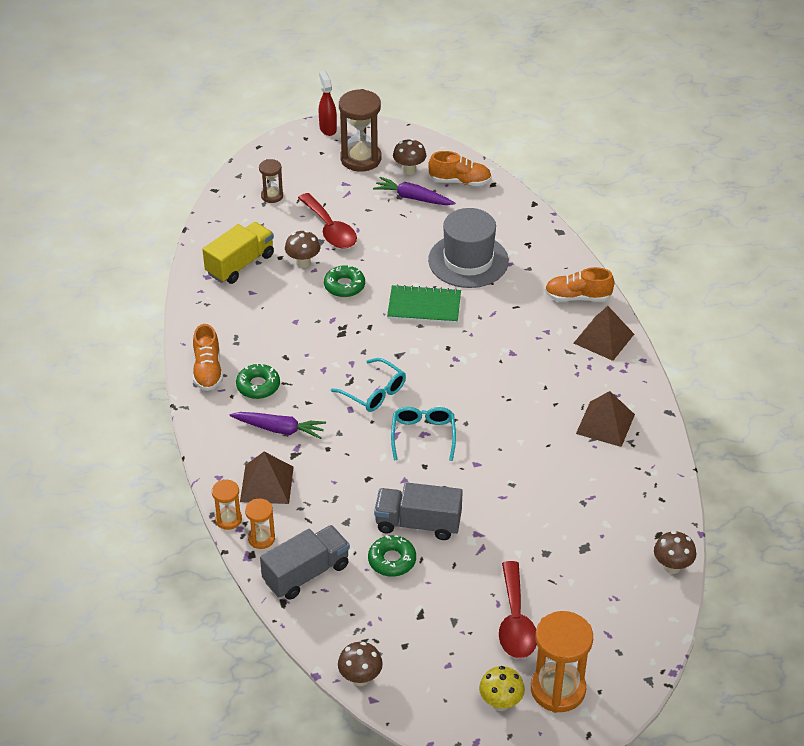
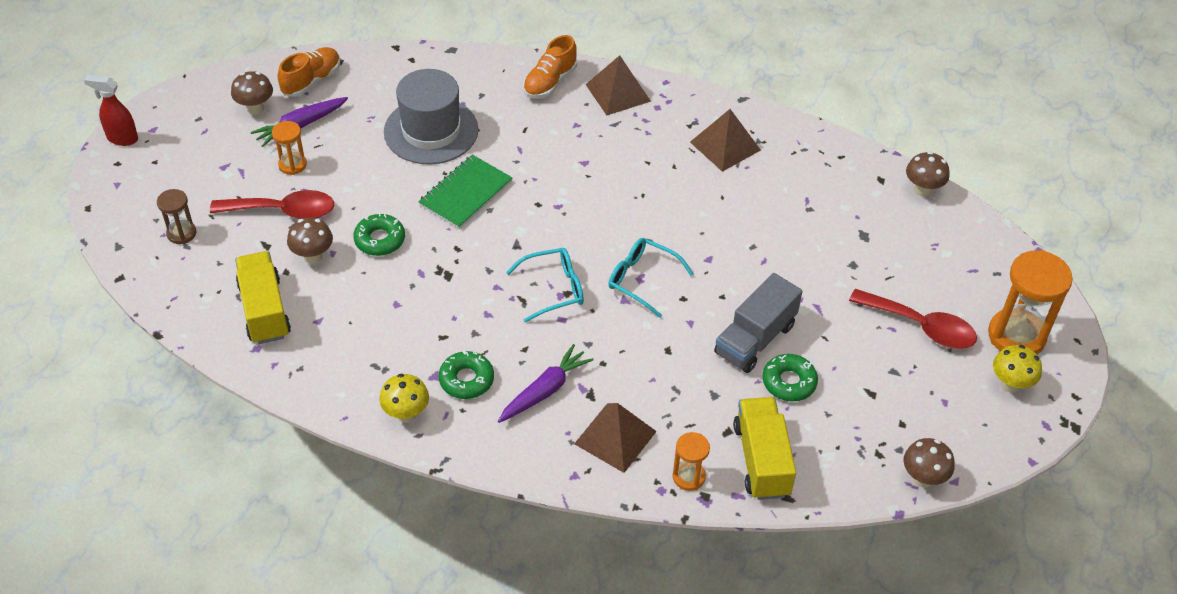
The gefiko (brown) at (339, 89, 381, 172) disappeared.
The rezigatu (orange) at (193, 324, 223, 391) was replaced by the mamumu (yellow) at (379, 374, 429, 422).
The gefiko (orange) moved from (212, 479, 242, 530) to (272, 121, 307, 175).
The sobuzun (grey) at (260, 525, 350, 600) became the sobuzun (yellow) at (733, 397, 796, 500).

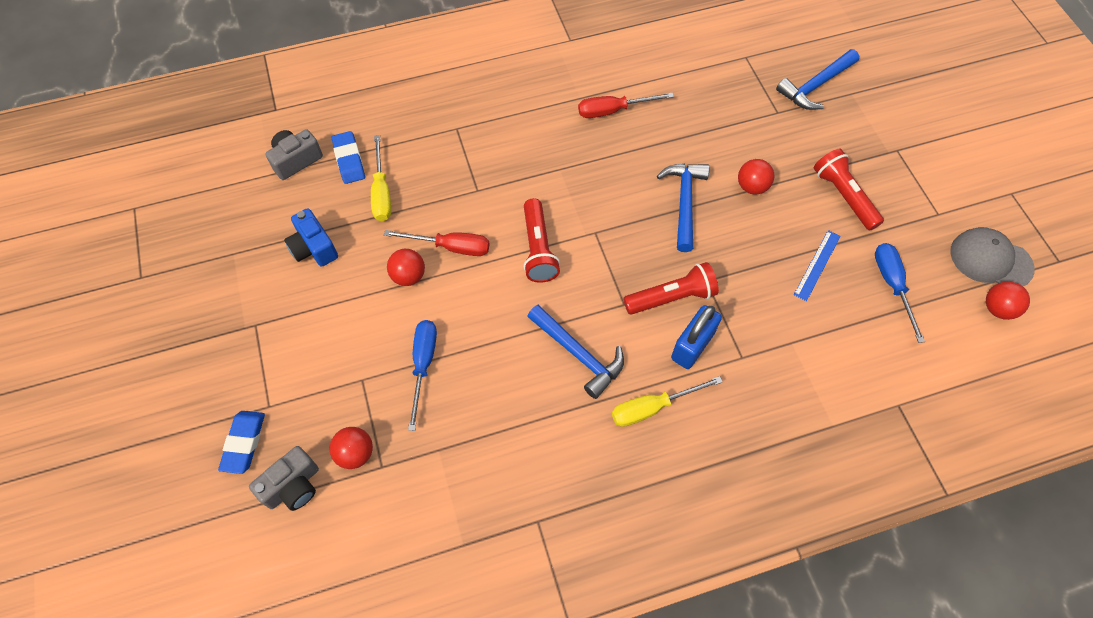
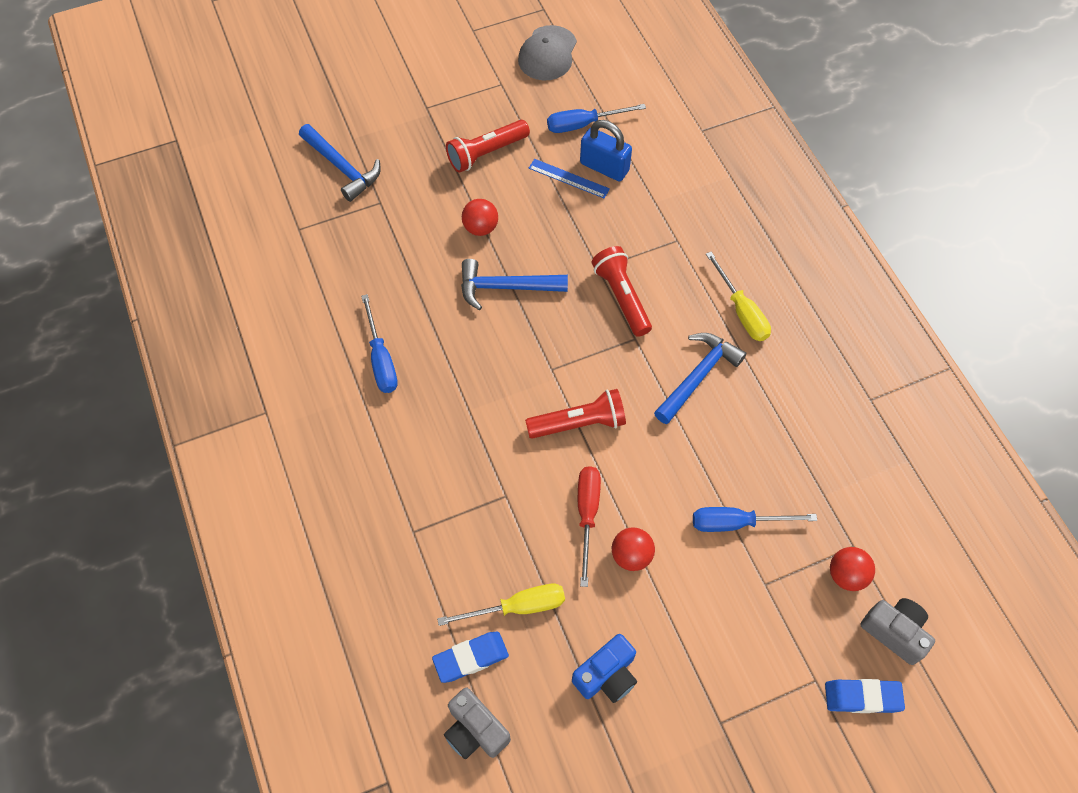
The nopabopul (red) at (578, 93, 674, 118) became the nopabopul (blue) at (361, 294, 398, 393).
The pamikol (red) at (986, 281, 1030, 320) disappeared.
The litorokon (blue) moved from (671, 305, 722, 369) to (580, 120, 632, 182).

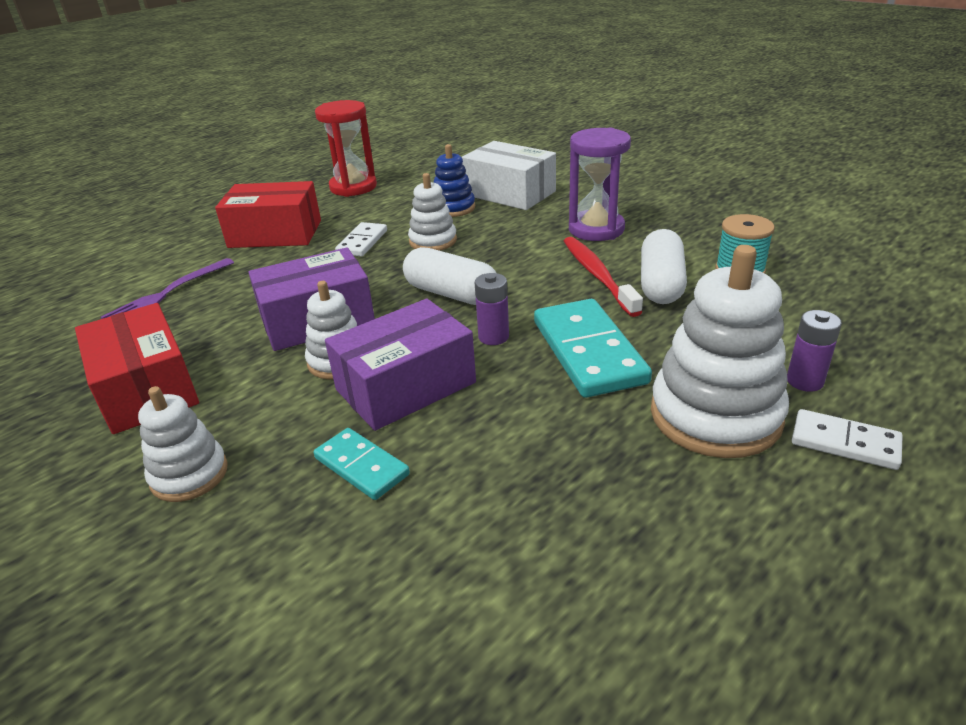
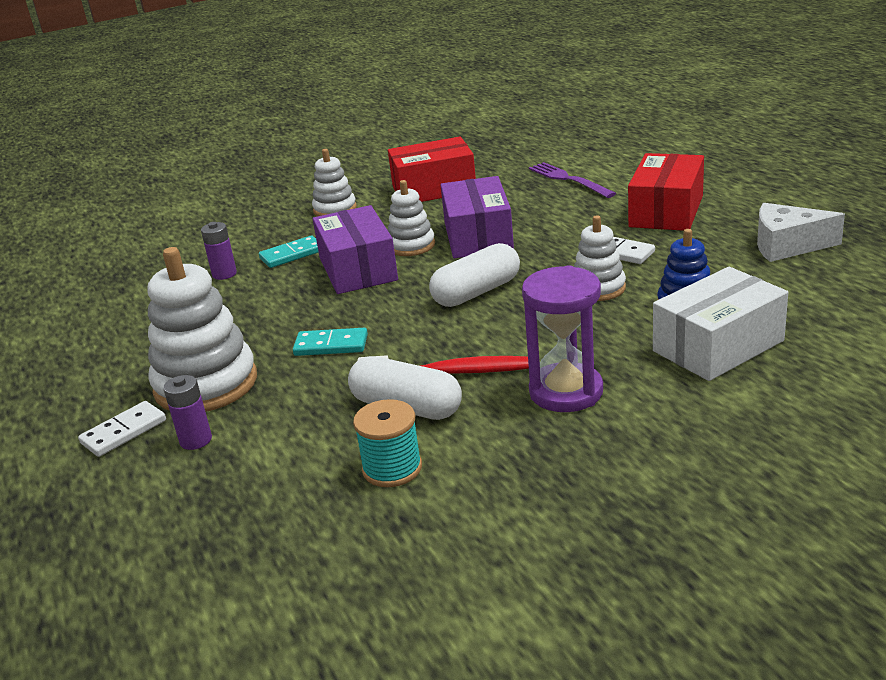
The gefiko (red) at (315, 100, 377, 197) was replaced by the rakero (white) at (757, 203, 845, 262).
The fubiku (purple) moved from (475, 273, 509, 345) to (201, 222, 237, 280).
The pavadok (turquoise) at (534, 299, 652, 398) changed to 0.57 times the size.

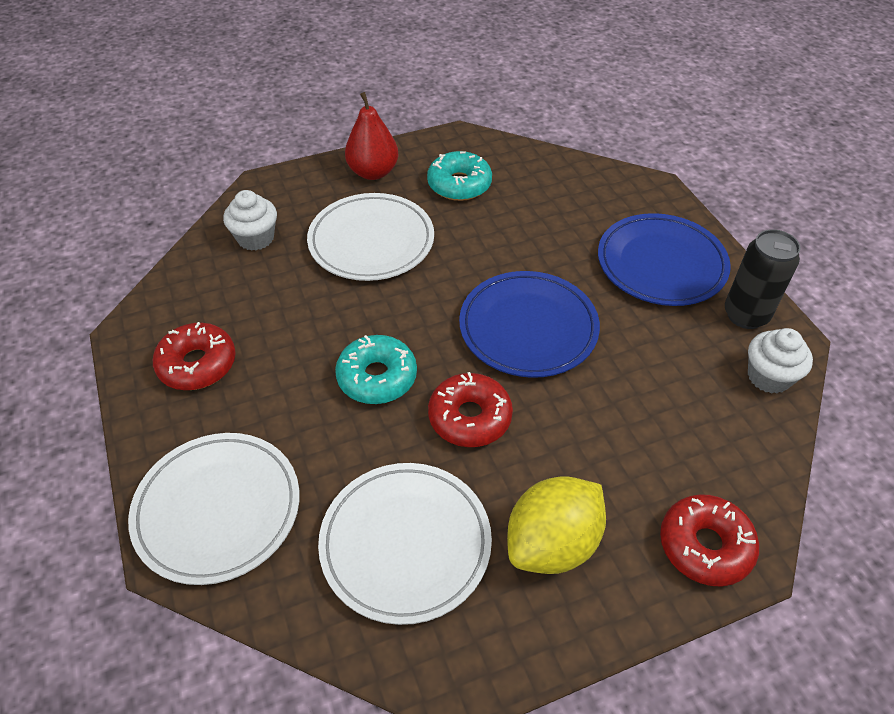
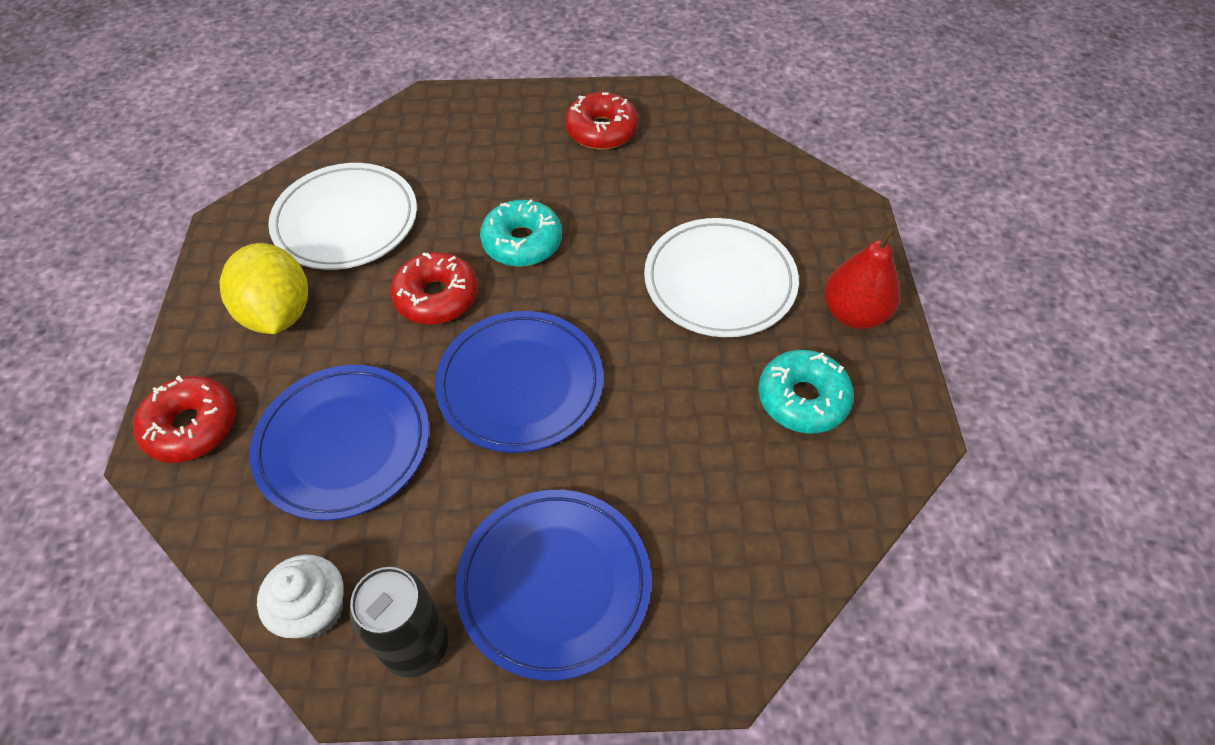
The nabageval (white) at (223, 190, 277, 251) disappeared.
The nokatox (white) at (128, 433, 299, 585) disappeared.
The nokatox (blue) at (249, 365, 429, 521) appeared.

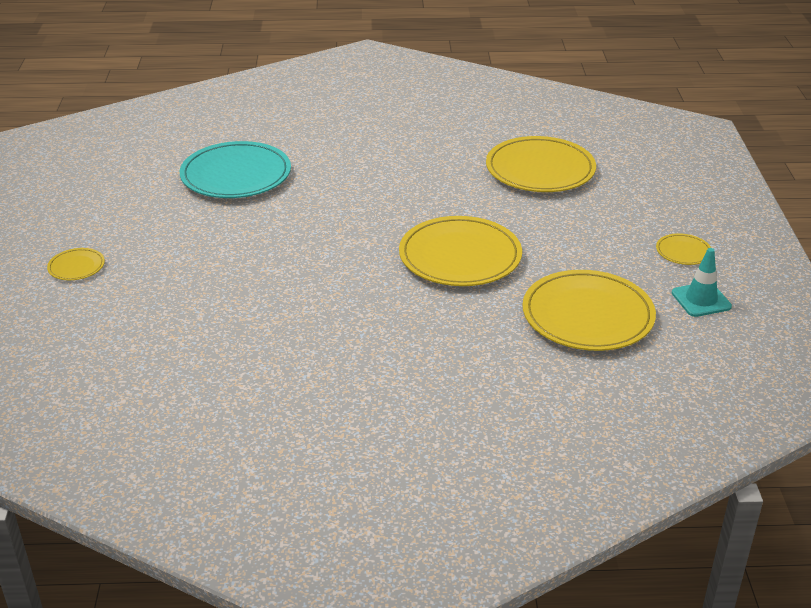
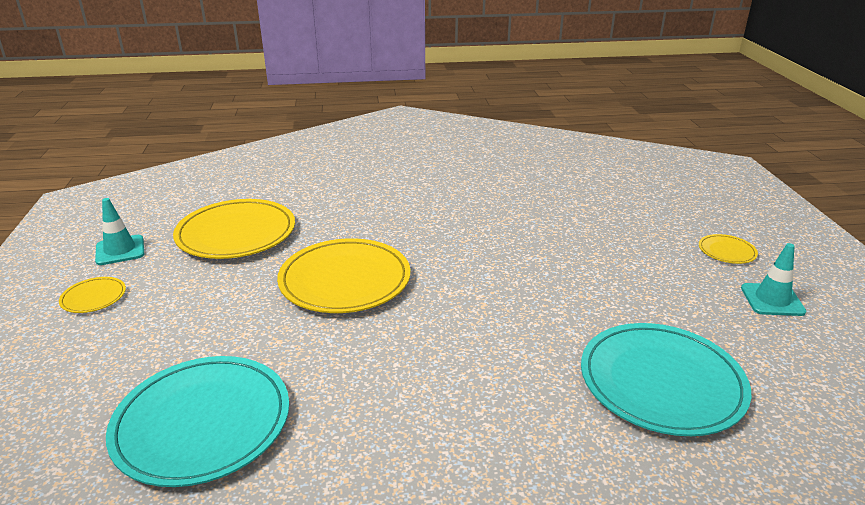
The nokatox (yellow) at (486, 136, 596, 192) became the nokatox (turquoise) at (106, 356, 289, 487).
The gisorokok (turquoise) at (741, 243, 806, 316) appeared.

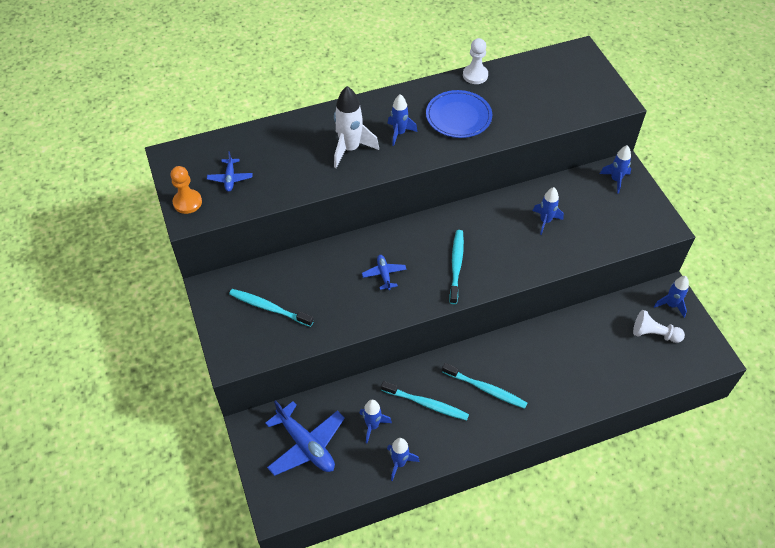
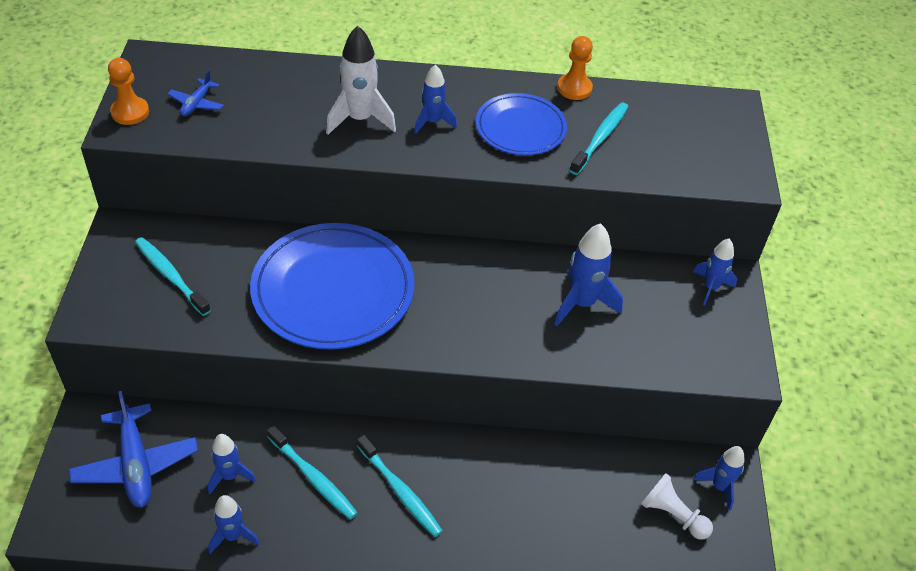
The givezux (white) at (463, 38, 488, 84) became the givezux (orange) at (557, 36, 593, 100).
The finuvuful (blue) at (533, 187, 564, 235) changed to 1.57 times the size.
The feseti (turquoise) moved from (449, 230, 464, 304) to (570, 102, 628, 175).
The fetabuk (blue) at (362, 255, 407, 290) was replaced by the nokatox (blue) at (250, 223, 415, 350).

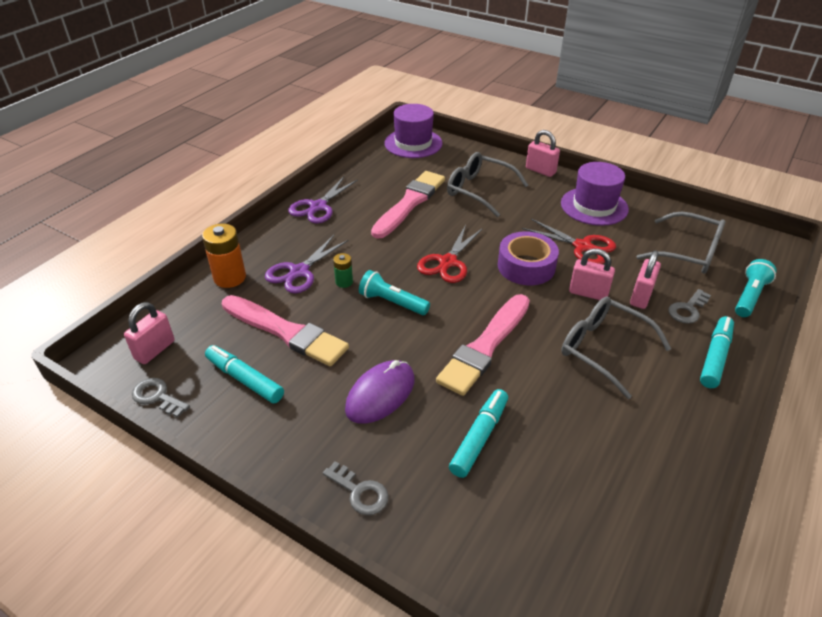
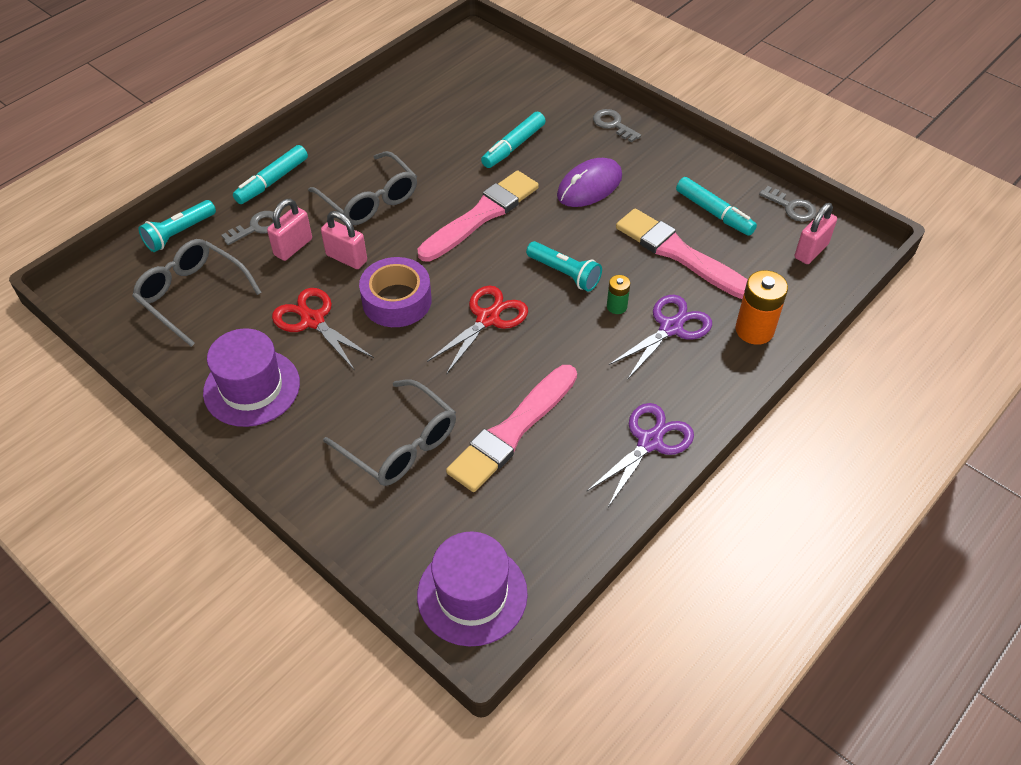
The litorokon (pink) at (526, 130, 560, 177) disappeared.

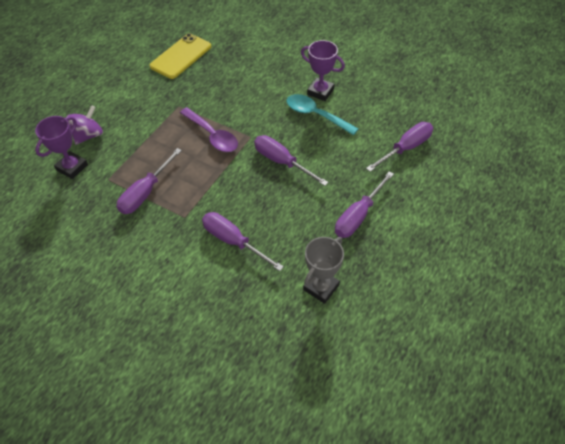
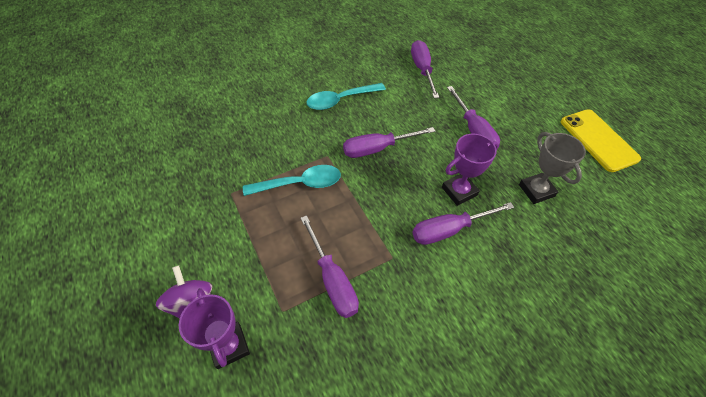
The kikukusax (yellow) moved from (150, 33, 211, 79) to (561, 109, 641, 172).
The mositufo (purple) moved from (301, 40, 345, 101) to (442, 134, 499, 206).
The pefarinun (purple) at (180, 107, 238, 152) became the pefarinun (turquoise) at (243, 165, 341, 196).

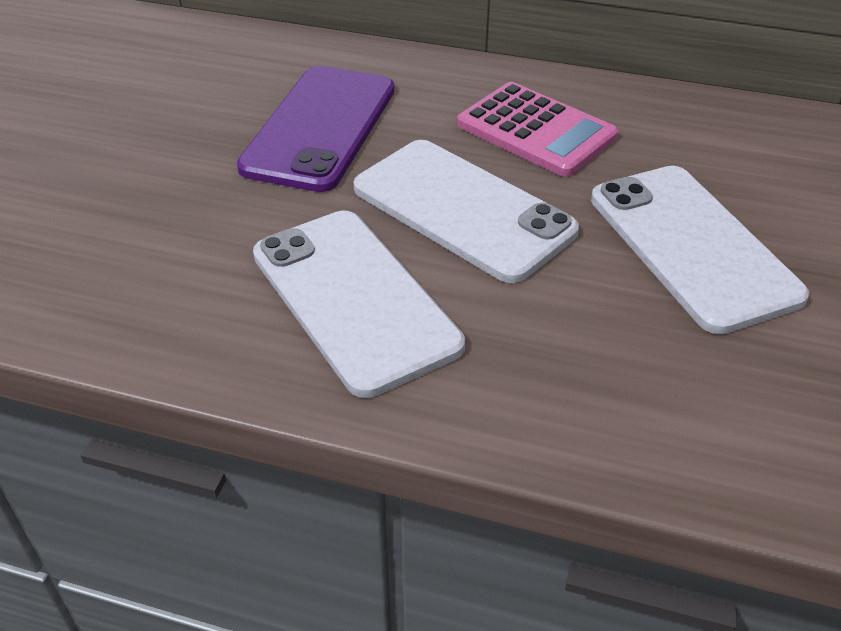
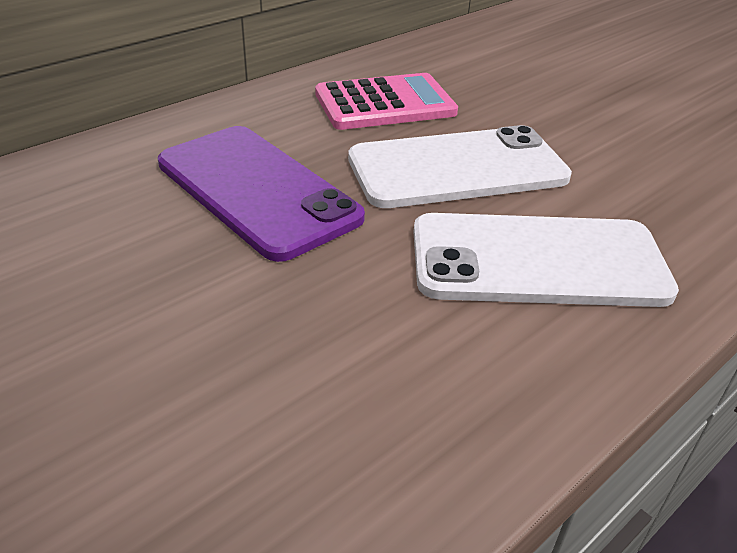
The kikukusax (white) at (591, 166, 809, 334) disappeared.

